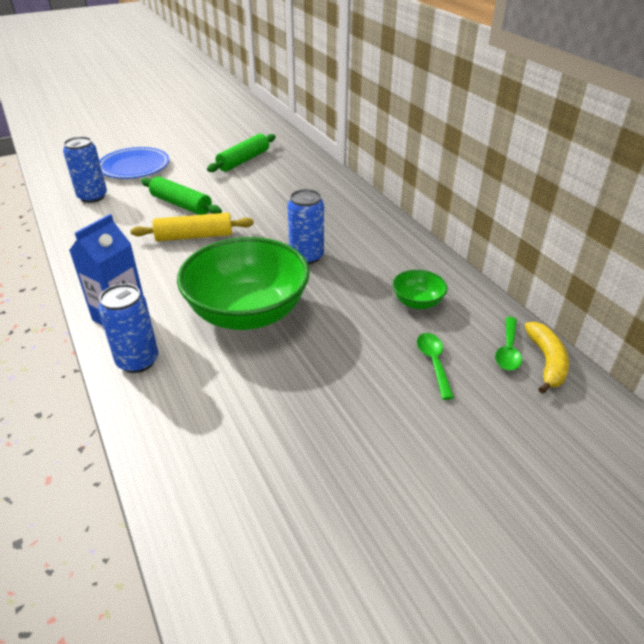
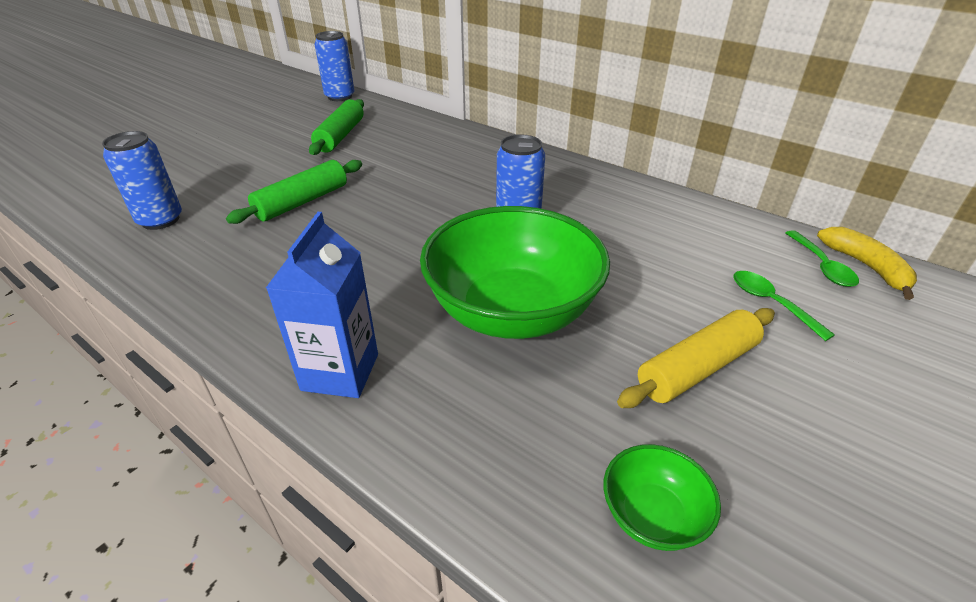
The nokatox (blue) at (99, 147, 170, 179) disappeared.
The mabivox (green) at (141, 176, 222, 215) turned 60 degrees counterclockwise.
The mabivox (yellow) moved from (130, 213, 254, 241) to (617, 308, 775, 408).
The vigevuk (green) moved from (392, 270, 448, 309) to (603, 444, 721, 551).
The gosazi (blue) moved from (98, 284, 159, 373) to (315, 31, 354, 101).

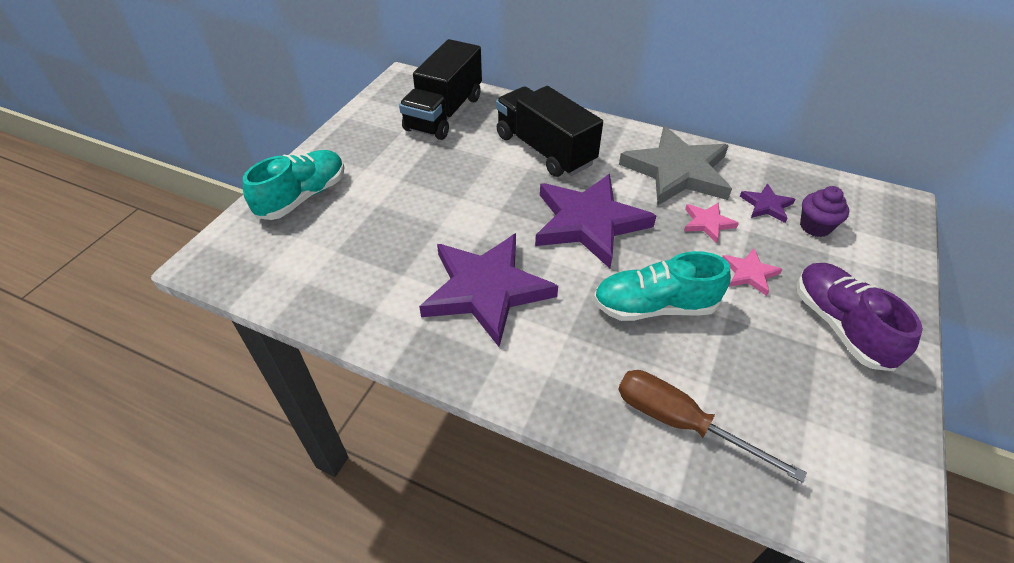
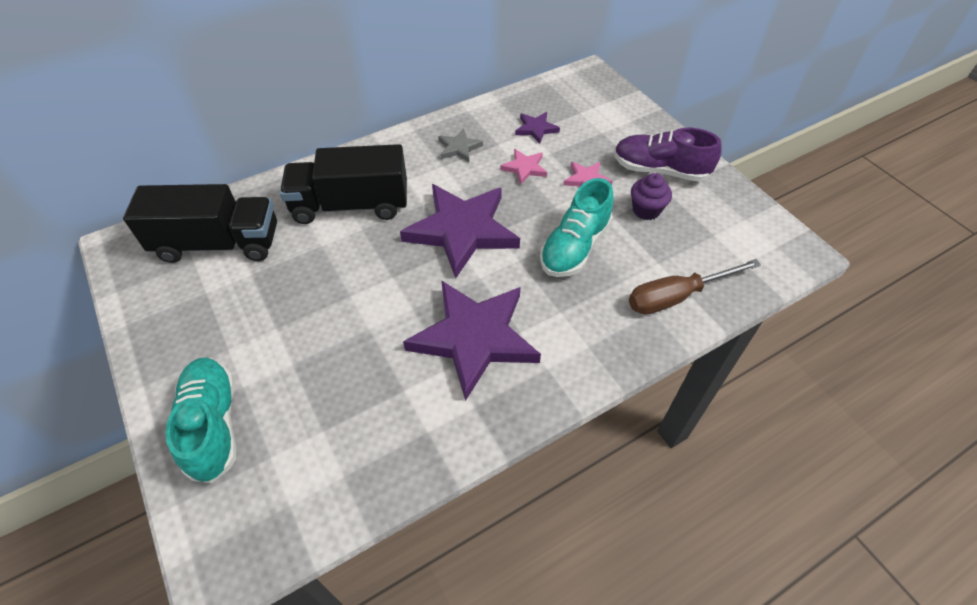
The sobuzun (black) at (399, 39, 482, 140) turned 60 degrees counterclockwise.
The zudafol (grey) at (619, 126, 732, 205) changed to 0.44 times the size.
The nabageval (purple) moved from (800, 186, 849, 237) to (631, 173, 672, 220).

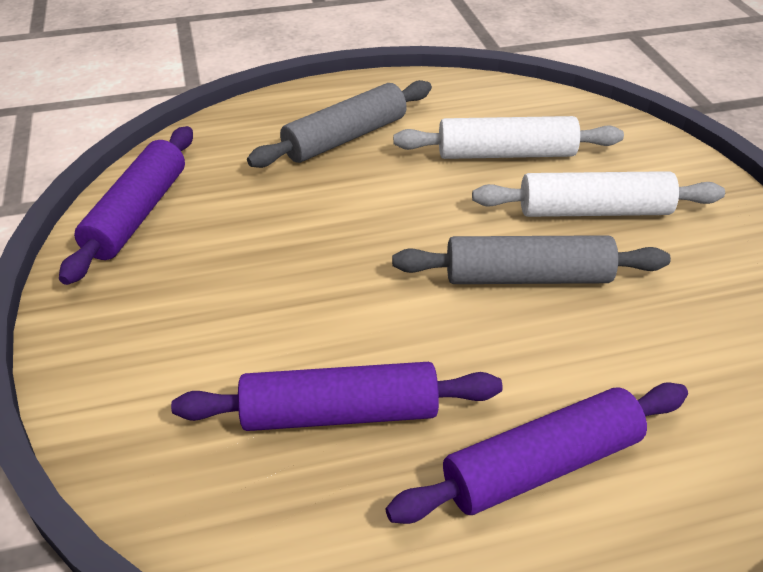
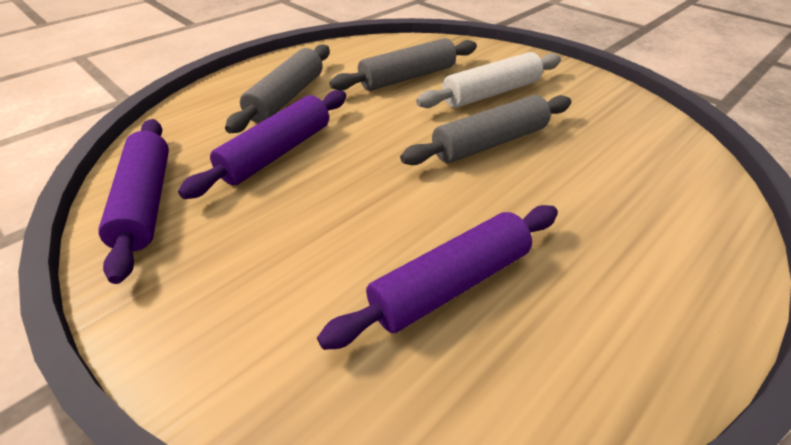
The mabivox (white) at (393, 116, 624, 159) became the mabivox (grey) at (330, 38, 477, 91).
The mabivox (purple) moved from (385, 382, 688, 524) to (178, 90, 346, 199).

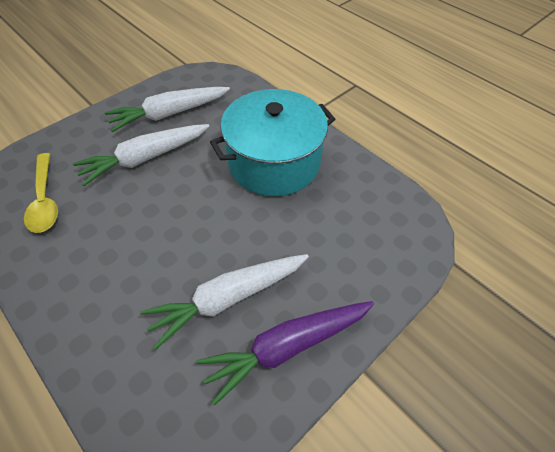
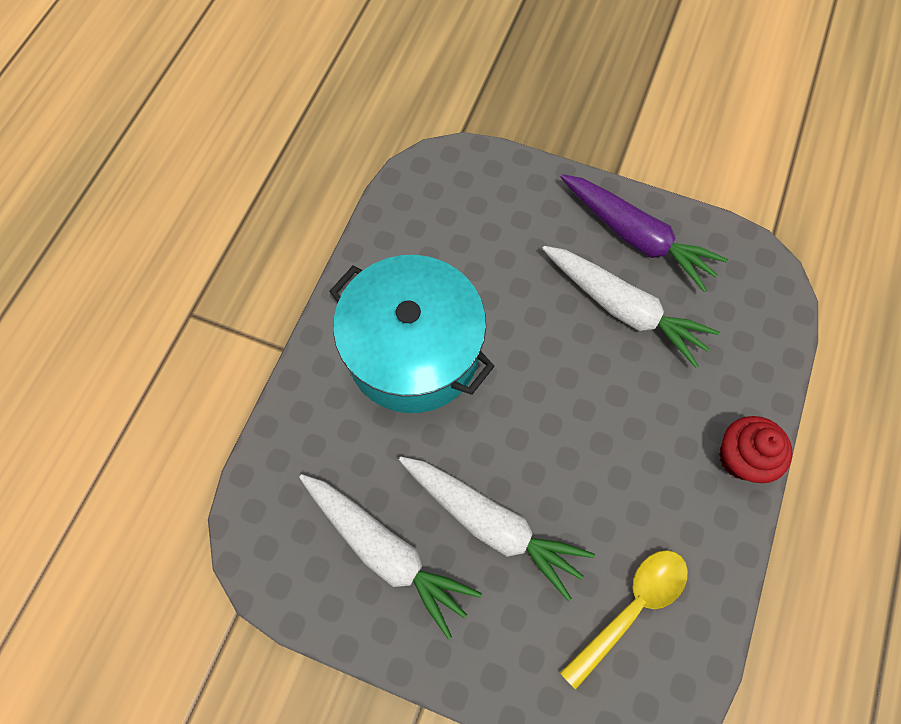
The nabageval (red) at (719, 416, 793, 483) appeared.

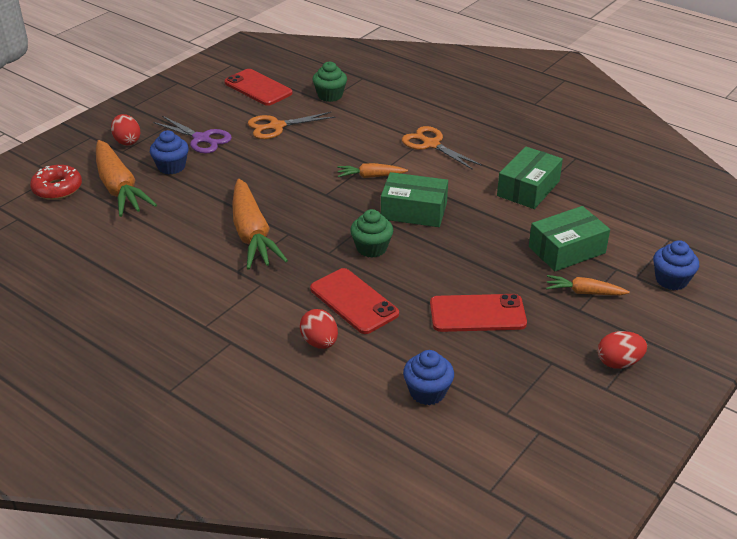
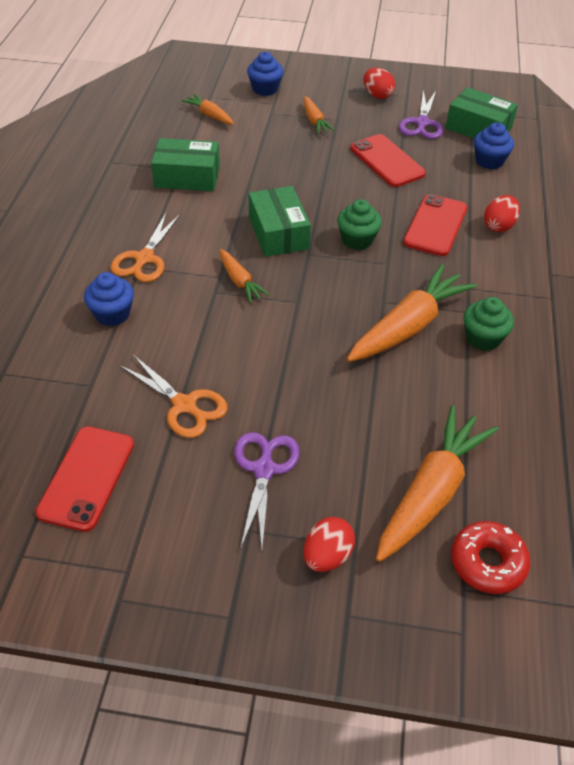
The nabageval (green) moved from (313, 61, 347, 102) to (464, 297, 514, 351).
The nabageval (blue) moved from (150, 130, 189, 174) to (84, 272, 134, 326).
The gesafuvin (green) moved from (529, 206, 610, 271) to (446, 87, 518, 138).
The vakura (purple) at (399, 90, 443, 139) appeared.
The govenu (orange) at (181, 94, 234, 125) appeared.

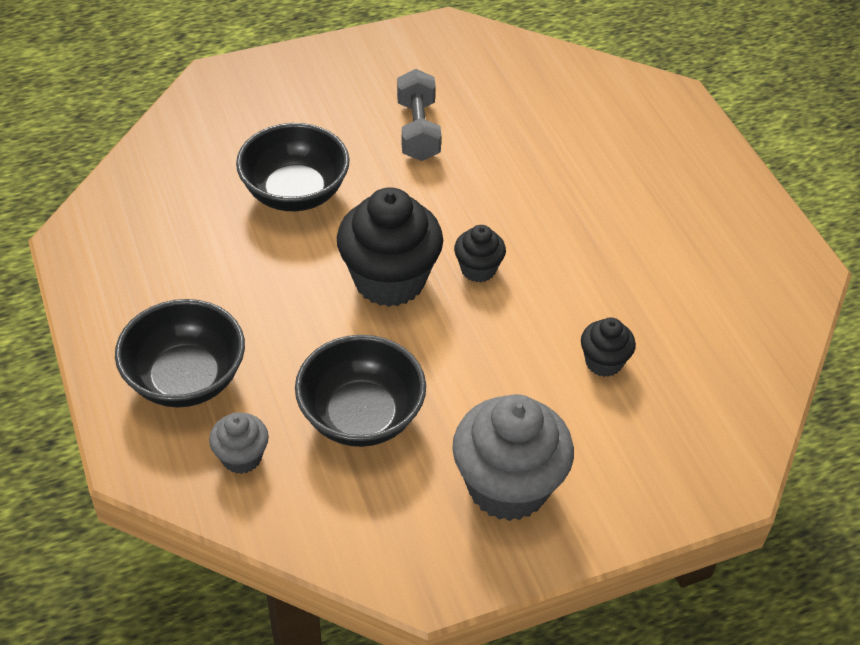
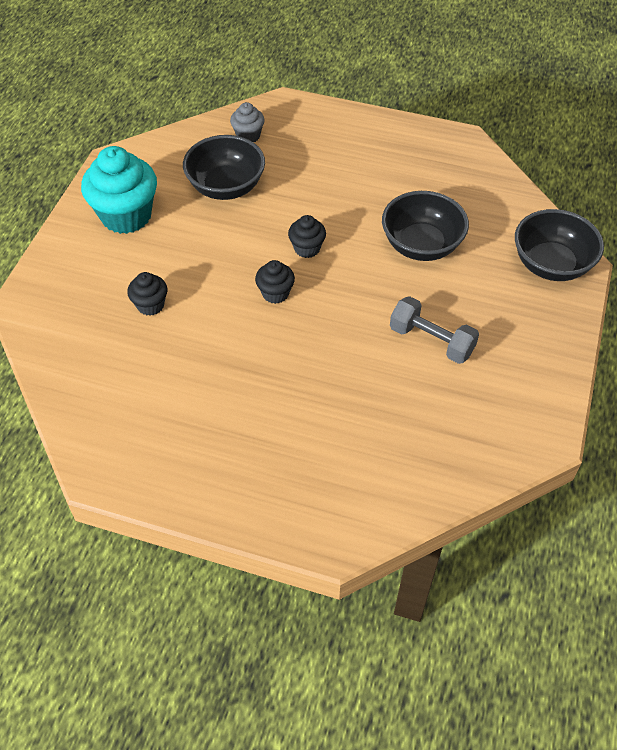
The nabageval (black) at (337, 187, 443, 307) changed to 0.50 times the size.
The vigevuk (black) moved from (115, 299, 245, 407) to (515, 209, 604, 281).
The nabageval (grey) at (452, 394, 574, 521) became the nabageval (turquoise) at (81, 146, 157, 234).

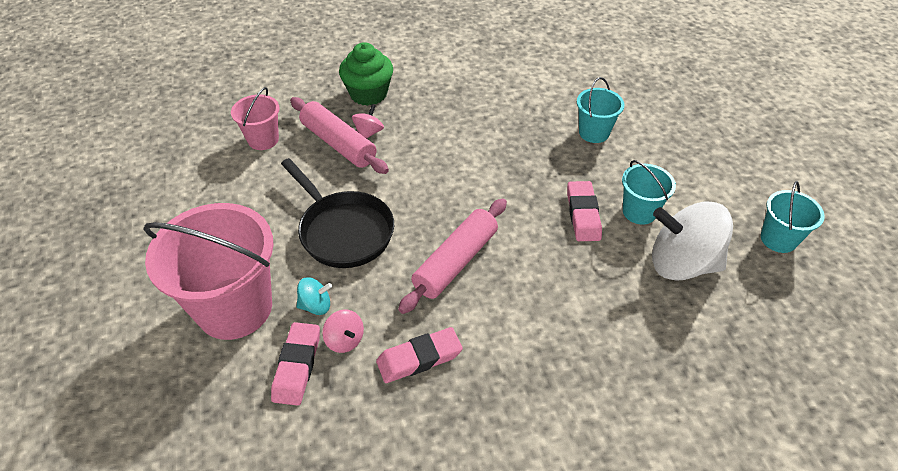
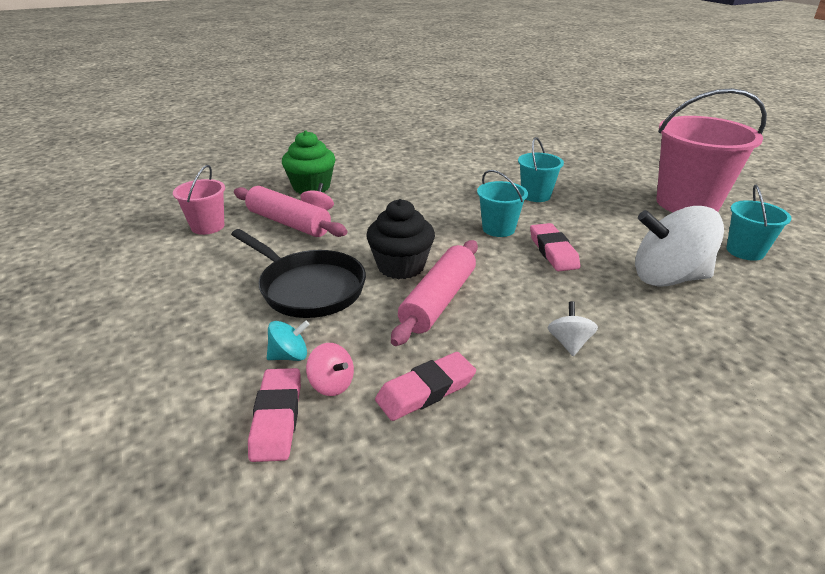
The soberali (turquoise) moved from (622, 160, 676, 225) to (477, 170, 528, 237).
The soberali (pink) moved from (143, 203, 274, 340) to (656, 88, 767, 212).
The nabageval (black) at (366, 199, 435, 279) appeared.
The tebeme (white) at (548, 301, 598, 356) appeared.

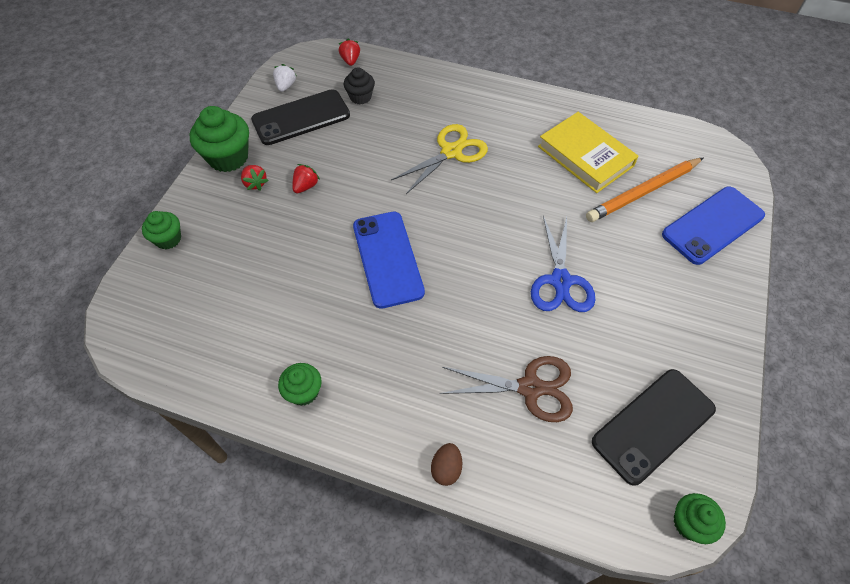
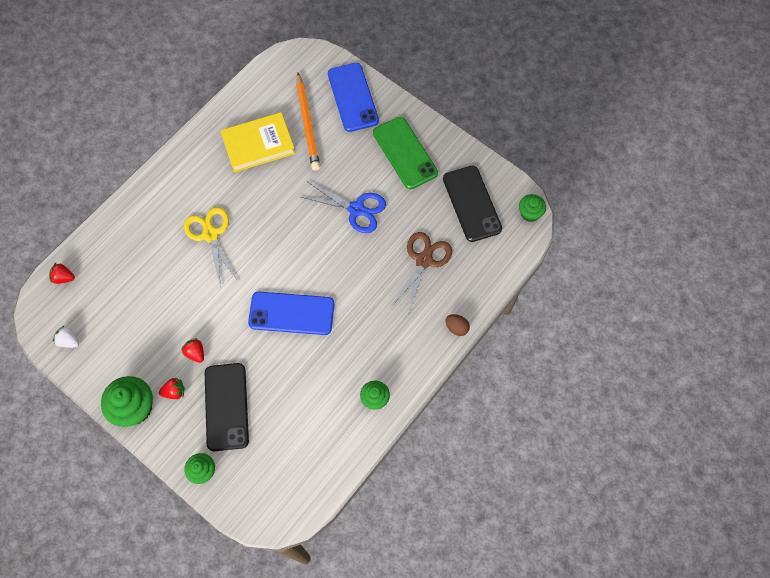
The nabageval (black) at (344, 67, 375, 105) disappeared.
The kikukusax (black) moved from (251, 89, 350, 145) to (205, 363, 249, 451).
The kikukusax (green) at (373, 117, 438, 189) appeared.

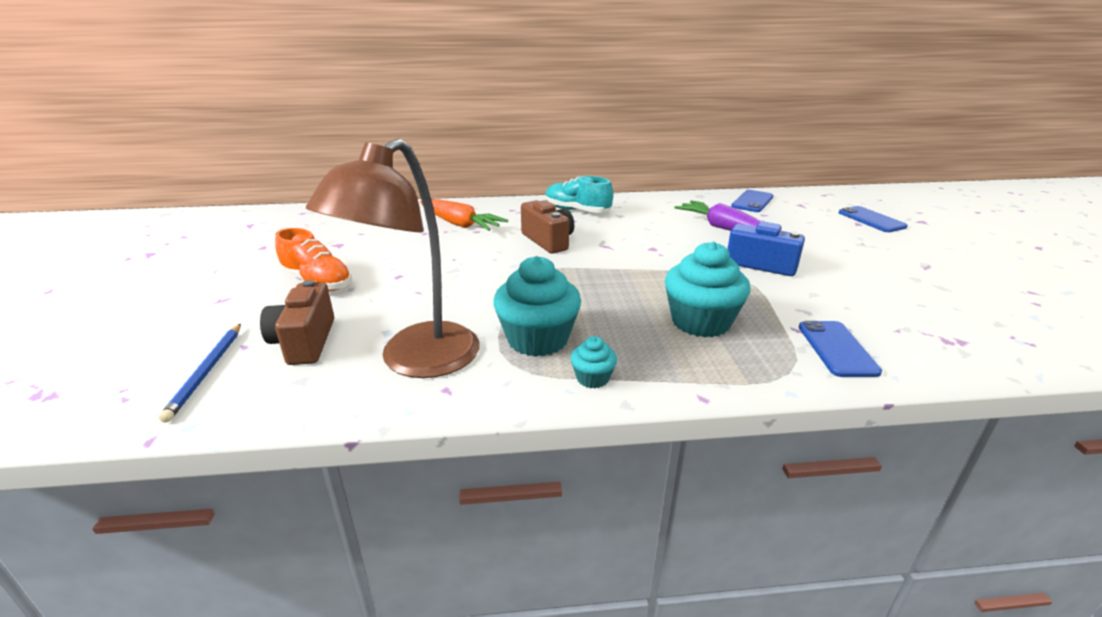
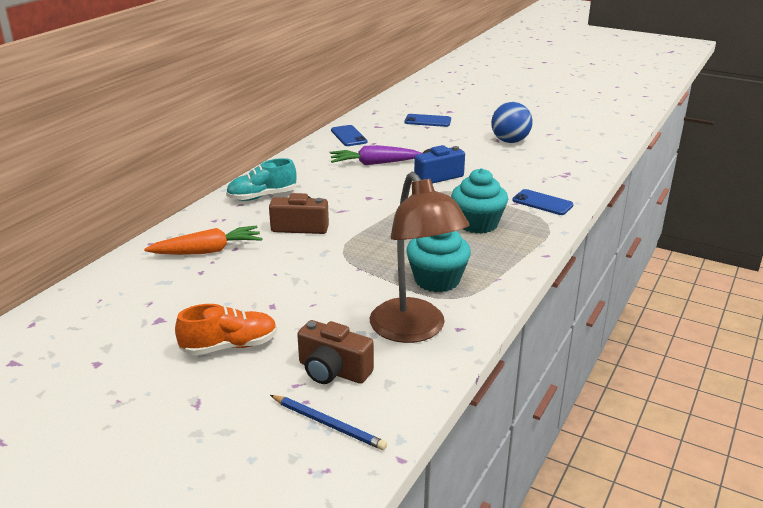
The nabageval (turquoise) at (571, 336, 617, 388) disappeared.
The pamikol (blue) at (491, 102, 532, 143) appeared.

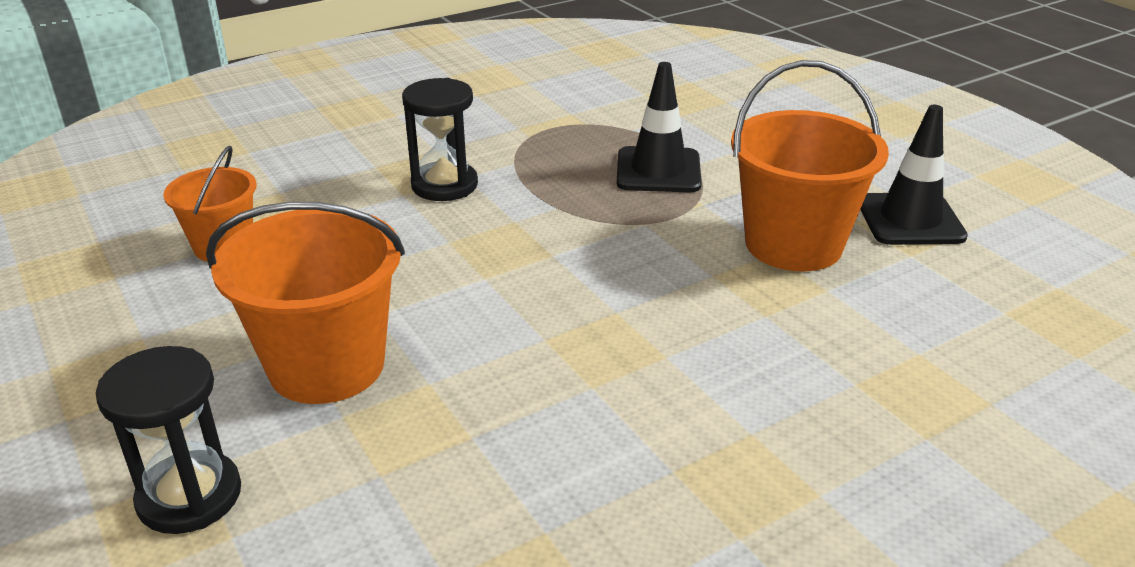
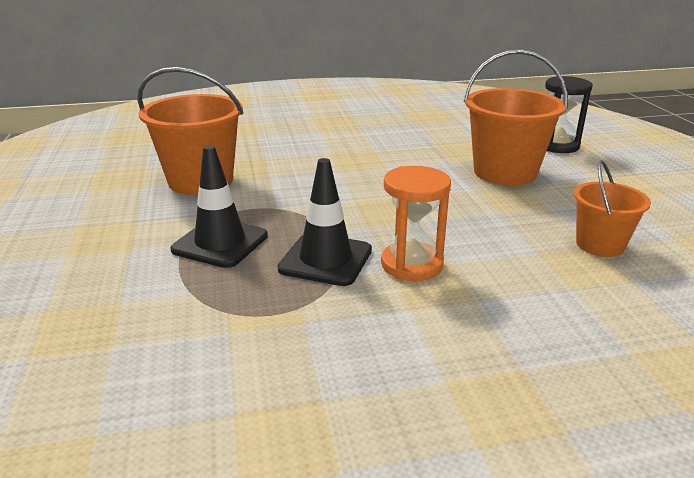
The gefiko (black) at (402, 78, 478, 201) became the gefiko (orange) at (381, 166, 451, 281).
The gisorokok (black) moved from (860, 105, 968, 245) to (278, 158, 372, 286).

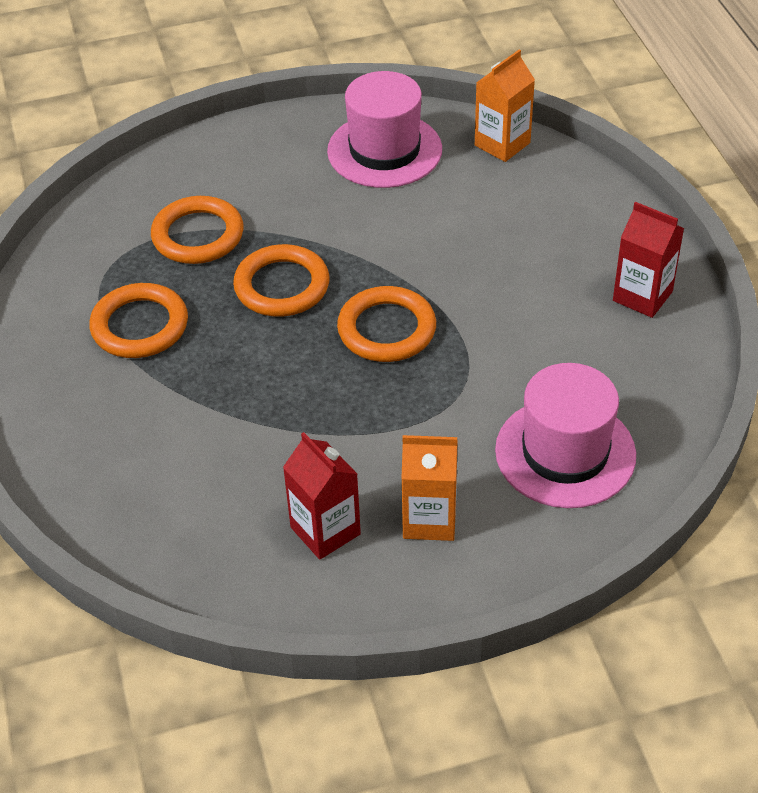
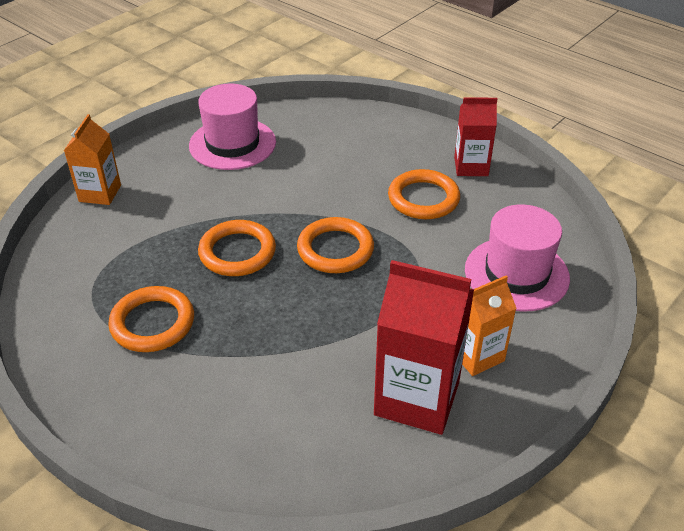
The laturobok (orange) moved from (475, 50, 535, 162) to (64, 114, 121, 205).
The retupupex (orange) moved from (151, 196, 244, 264) to (388, 169, 460, 219).
The laturobok (red) at (283, 432, 361, 560) changed to 1.66 times the size.

